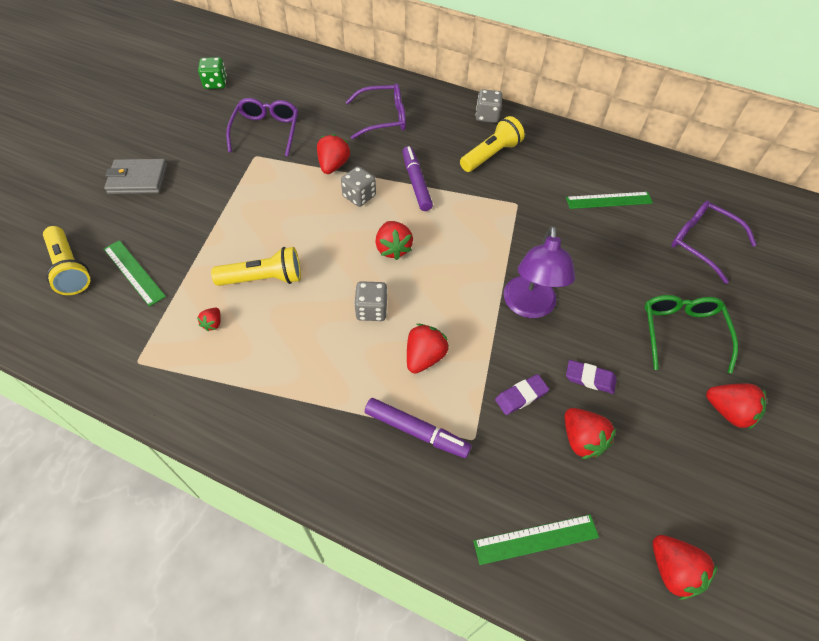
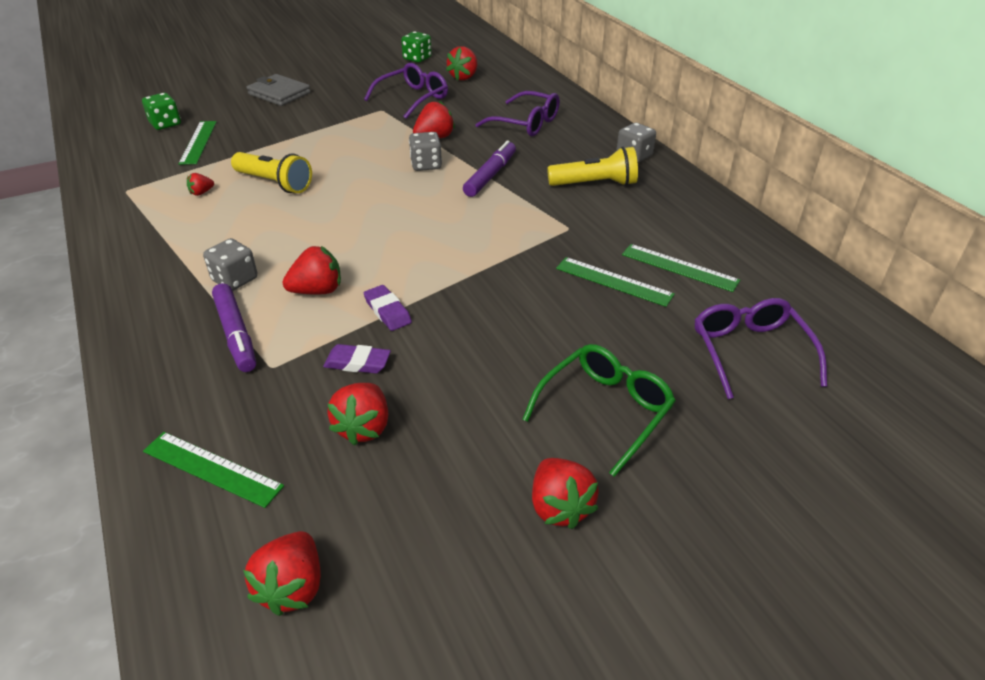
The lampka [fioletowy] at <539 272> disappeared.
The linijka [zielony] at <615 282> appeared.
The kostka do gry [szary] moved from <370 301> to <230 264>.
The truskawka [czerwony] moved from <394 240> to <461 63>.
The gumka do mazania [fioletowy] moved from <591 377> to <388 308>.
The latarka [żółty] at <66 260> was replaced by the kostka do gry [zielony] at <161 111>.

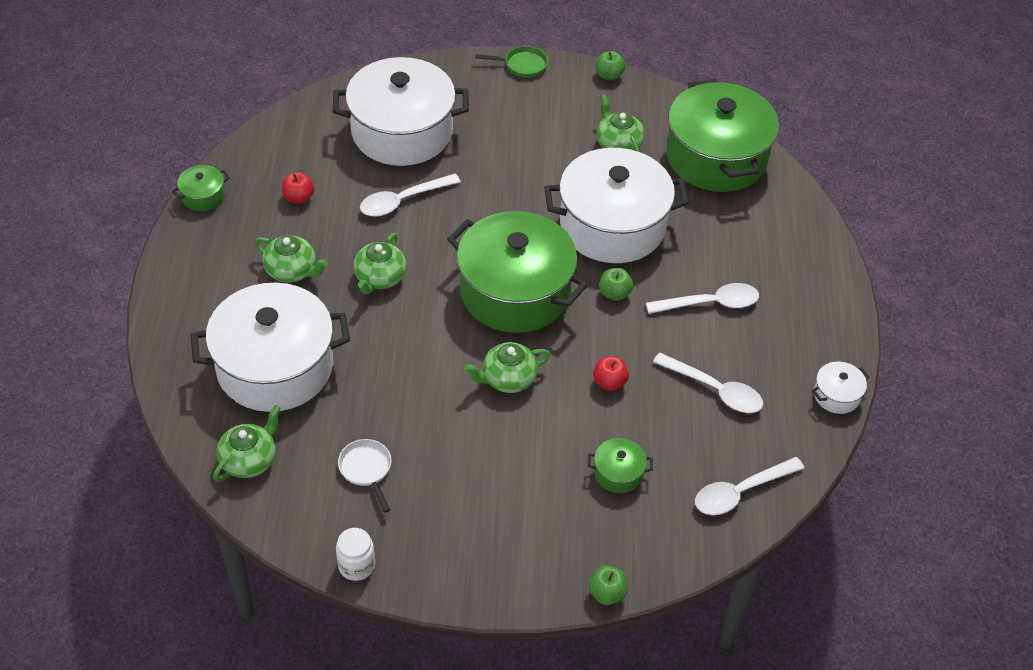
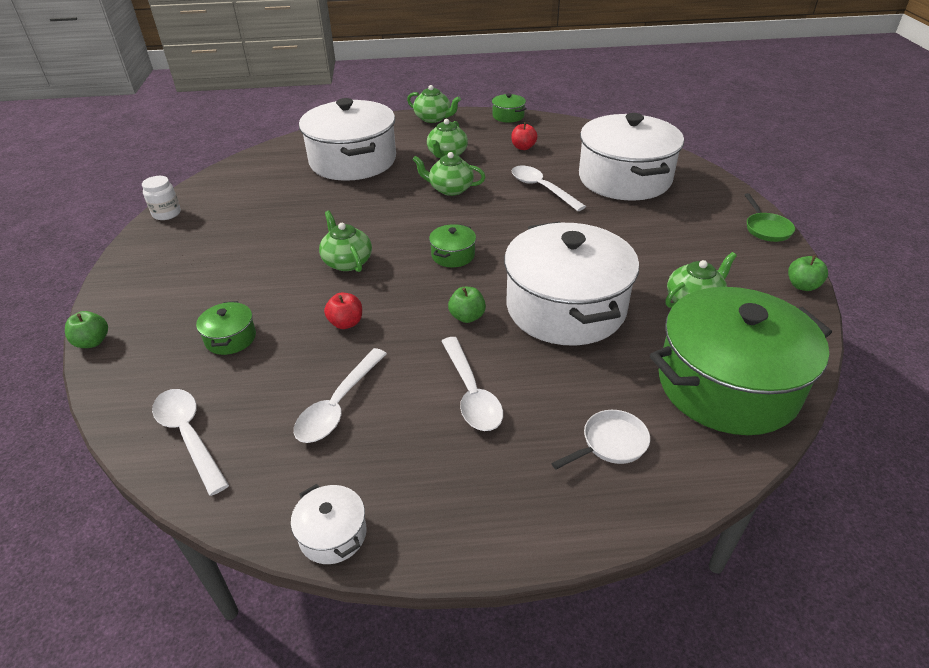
The imbryk [zielony] moved from <246 443> to <434 104>.
The patelnia [biały] moved from <364 476> to <601 439>.
The garnek [zielony] at <517 272> changed to 0.41 times the size.

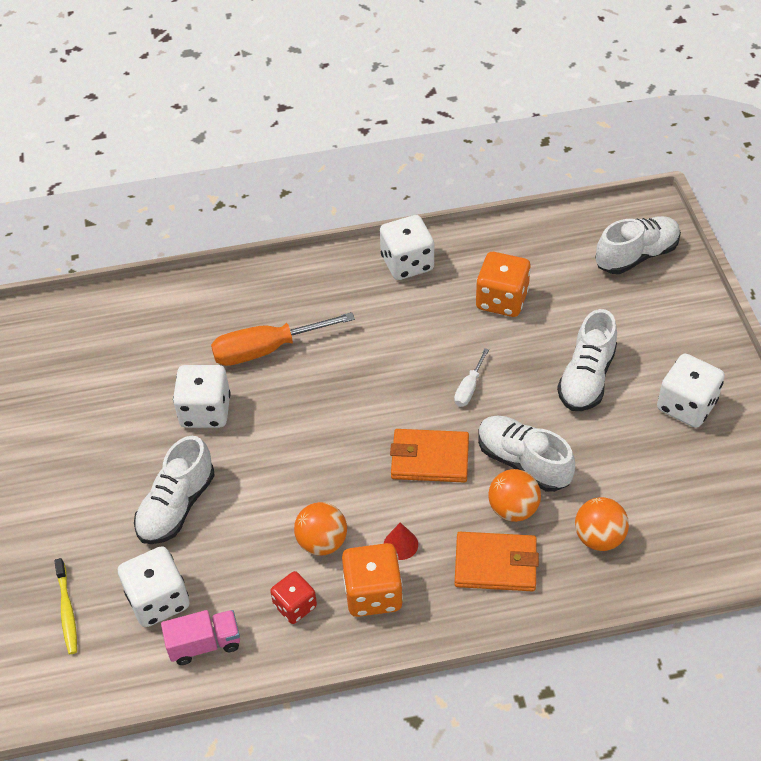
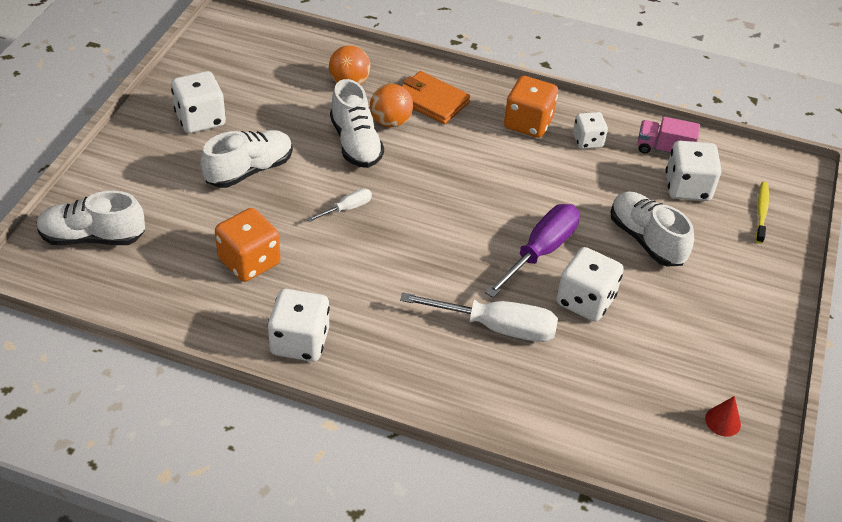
The piłka [pomarańczowy] at <320 528> disappeared.
The portfel [pomarańczowy] at <429 455> disappeared.
The śrubokręt [fioletowy] at <532 251> appeared.
The stożek [czerwony] moved from <401 541> to <723 416>.
The śrubokręt [pomarańczowy] at <283 339> became the śrubokręt [biały] at <479 317>.
The kostka do gry [czerwony] at <293 597> became the kostka do gry [biały] at <590 130>.
The but [biały] at <174 490> turned 90 degrees counterclockwise.

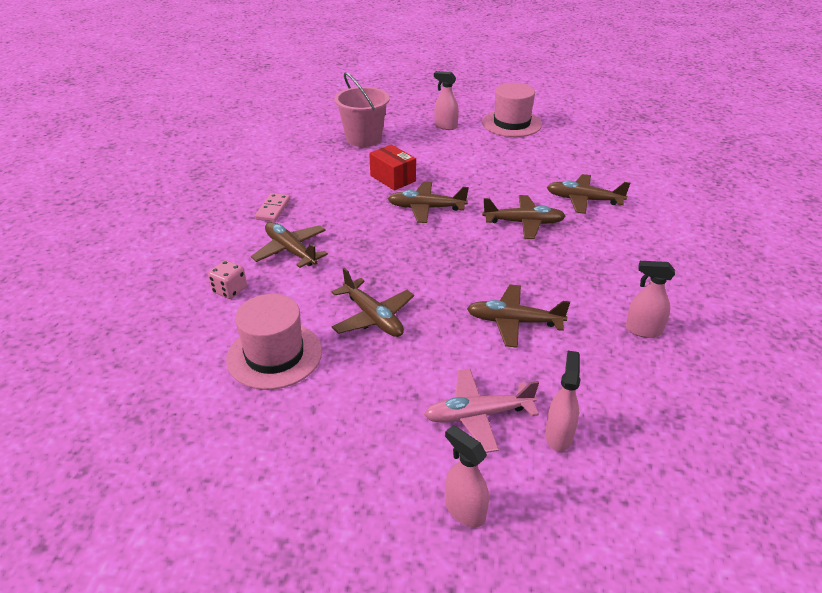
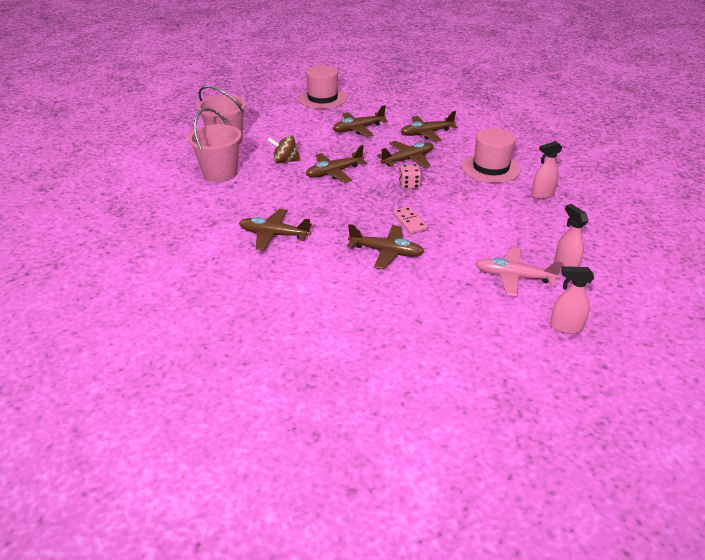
The spryskiwacz [różowy] at <446 100> disappeared.
The wiadro [różowy] at <214 145> appeared.
The kostka do gry [różowy] moved from <227 279> to <410 176>.
The kapelusz [różowy] moved from <274 342> to <491 155>.
The kostka domina [różowy] moved from <272 207> to <410 220>.
The samolot [brązowy] moved from <518 316> to <360 120>.
The pudełko [czerwony] at <392 167> was replaced by the bączek [brązowy] at <284 149>.
The samolot [różowy] at <481 411> turned 60 degrees clockwise.

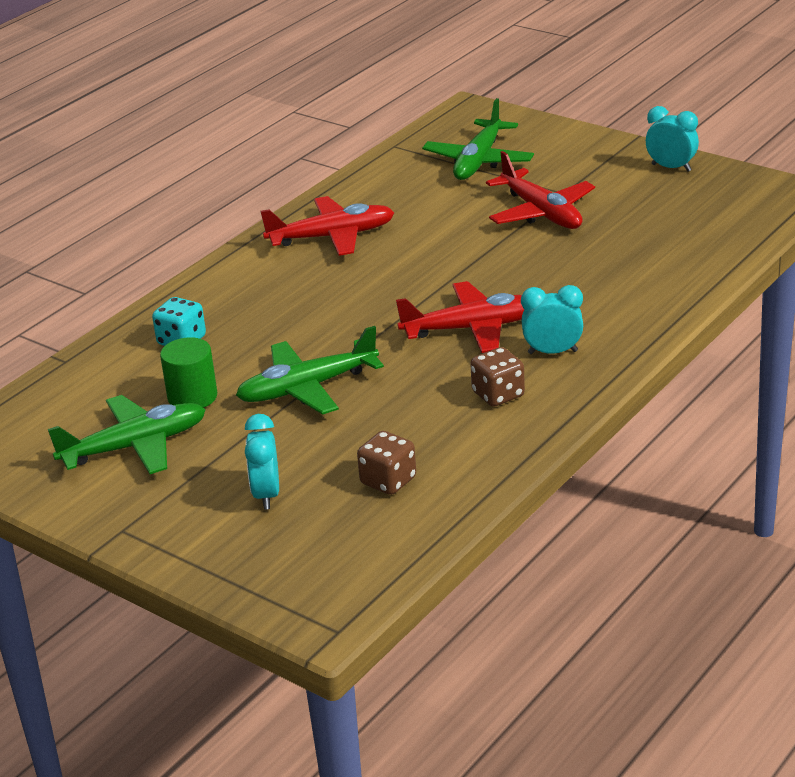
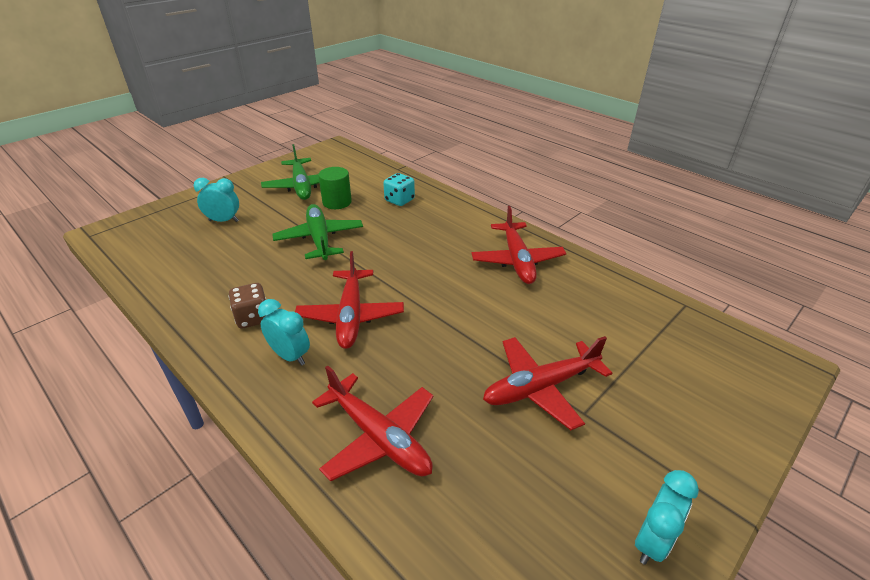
The kostka do gry [brązowy] at <386 463> disappeared.
The samolot [zielony] at <478 139> disappeared.
The samolot [czerwony] at <373 423> appeared.
The budzik [turkusowy] at <552 319> turned 60 degrees counterclockwise.

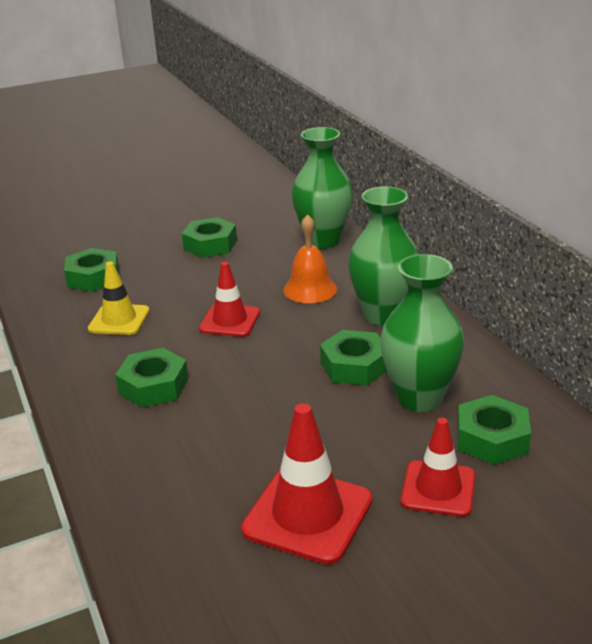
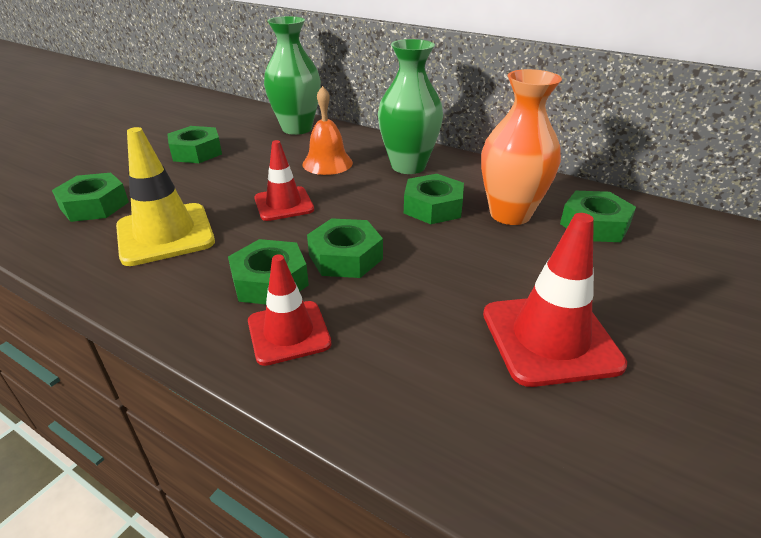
The nakrętka [zielony] at <345 248> appeared.
The pachołek [czerwony] moved from <438 467> to <290 310>.
The wazon [zielony] at <422 333> became the wazon [pomarańczowy] at <521 147>.
The pachołek [żółty] at <119 298> changed to 1.51 times the size.

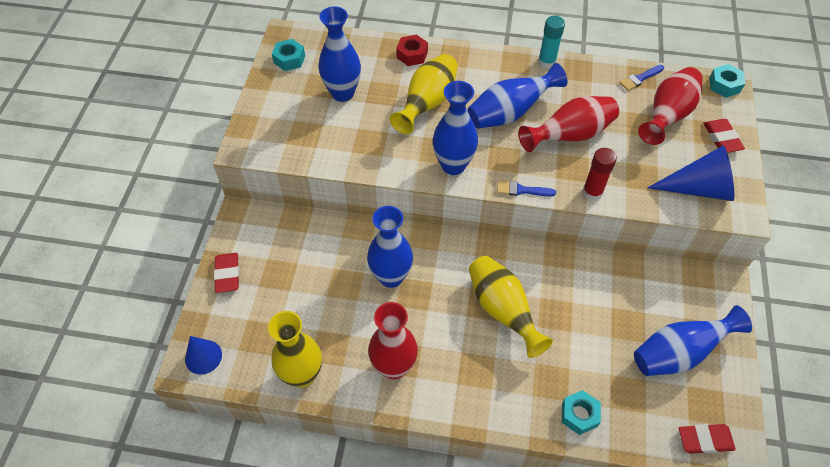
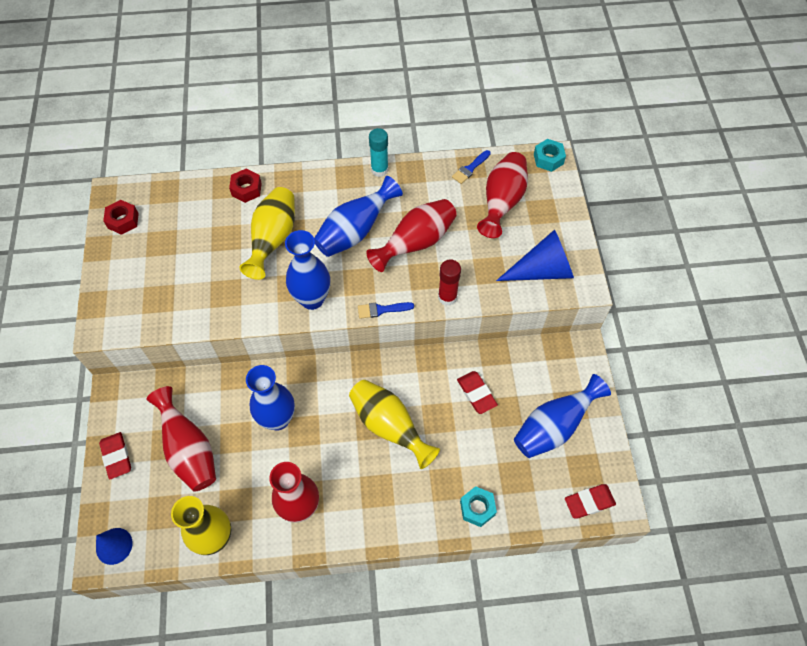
The wazon [niebieski] at <340 54> disappeared.
The wazon [czerwony] at <181 439> appeared.
The gumka do mazania [czerwony] moved from <724 136> to <477 392>.
The nakrętka [turkusowy] at <288 55> became the nakrętka [czerwony] at <121 217>.

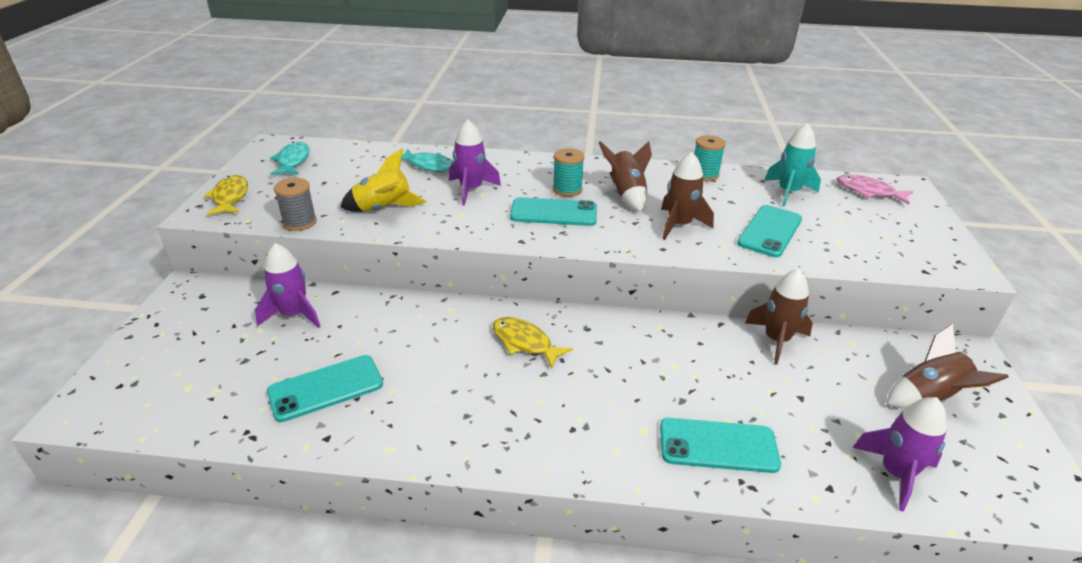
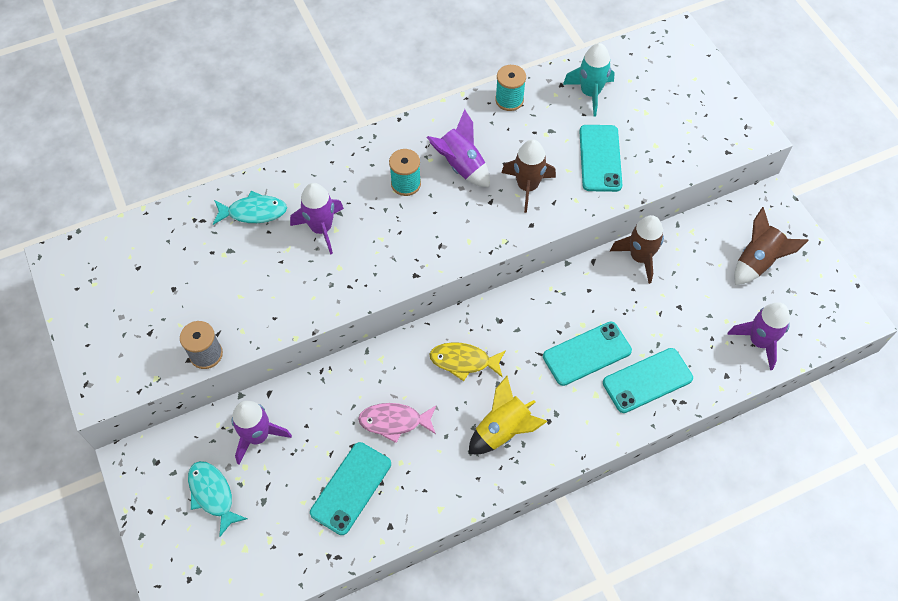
The ryba [żółty] at <226 195> disappeared.
The ryba [turkusowy] moved from <290 158> to <218 499>.
The rakieta [żółty] moved from <383 180> to <508 415>.
The telefon [turkusowy] moved from <553 211> to <587 354>.
The ryba [różowy] moved from <875 189> to <397 423>.
The rakieta [brązowy] at <625 176> became the rakieta [fioletowy] at <458 148>.

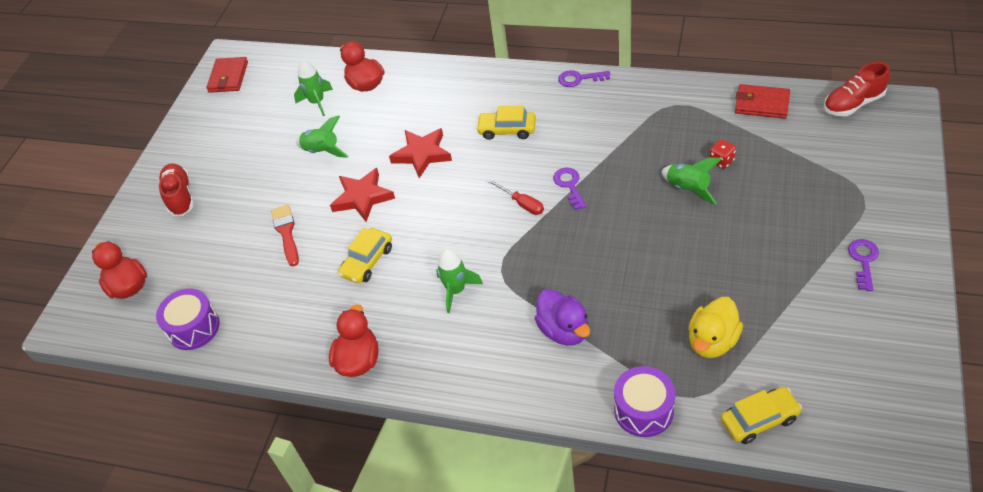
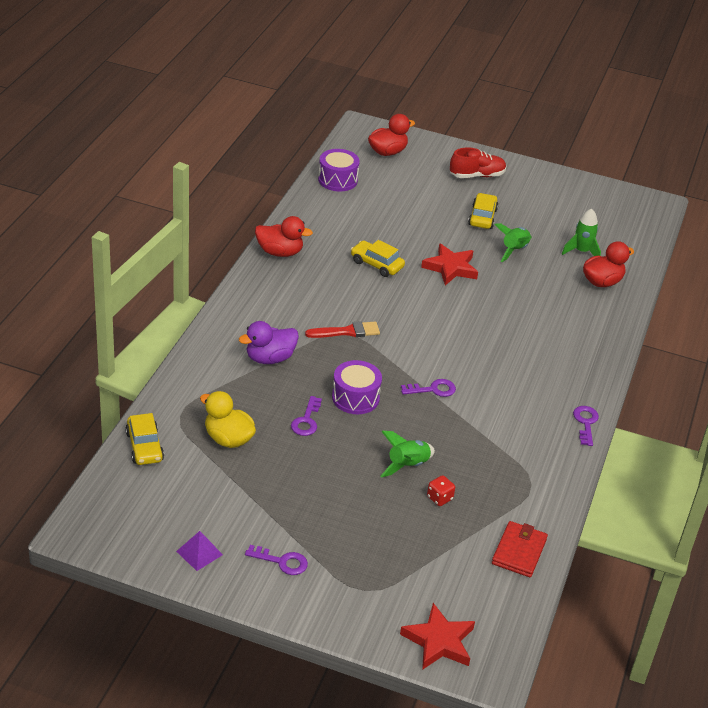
The portfel [czerwony] at <227 75> disappeared.
The rakieta [zielony] at <459 281> disappeared.
The śrubokręt [czerwony] at <515 197> disappeared.
The but [czerwony] at <857 89> disappeared.
The piramida [fioletowy] at <199 551> appeared.
The klucz [fioletowy] at <306 416> appeared.
The pędzel [czerwony] moved from <285 235> to <342 329>.
The gwiazda [czerwony] moved from <420 153> to <437 636>.
The samochód [żółty] moved from <506 122> to <483 211>.
The bęben [fioletowy] moved from <644 401> to <357 387>.

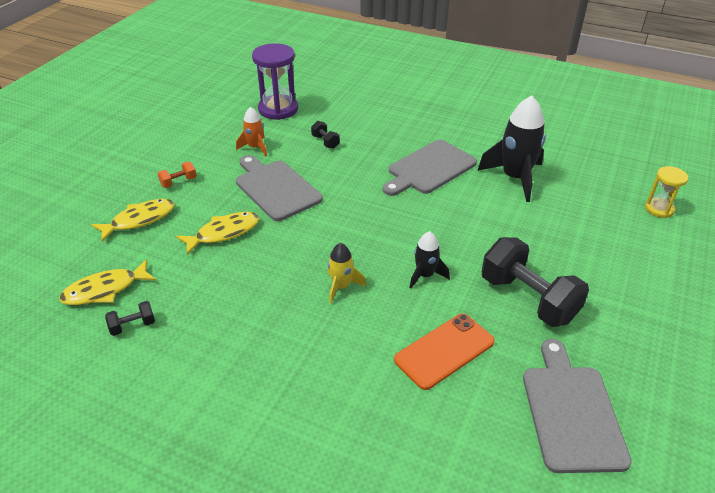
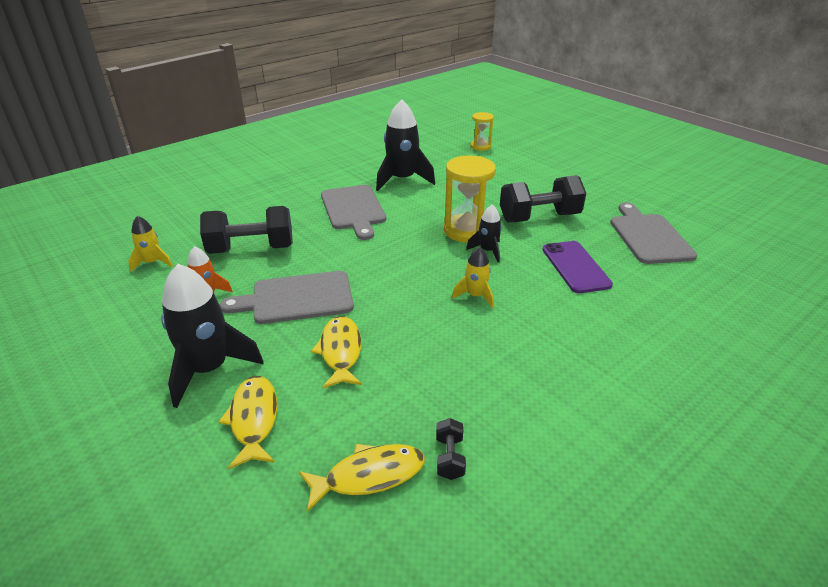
The klepsydra [żółty] at <470 199> appeared.
The hantel [pomarańczowy] at <177 175> was replaced by the rakieta [czarny] at <212 336>.
The klepsydra [fioletowy] at <275 81> was replaced by the rakieta [żółty] at <150 244>.
The telefon [pomarańczowy] at <444 352> became the telefon [fioletowy] at <577 267>.
The ryba [żółty] at <107 282> turned 105 degrees counterclockwise.
The deska do krojenia [szary] at <577 406> turned 60 degrees clockwise.
The hantel [czarny] at <325 135> changed to 2.29 times the size.

